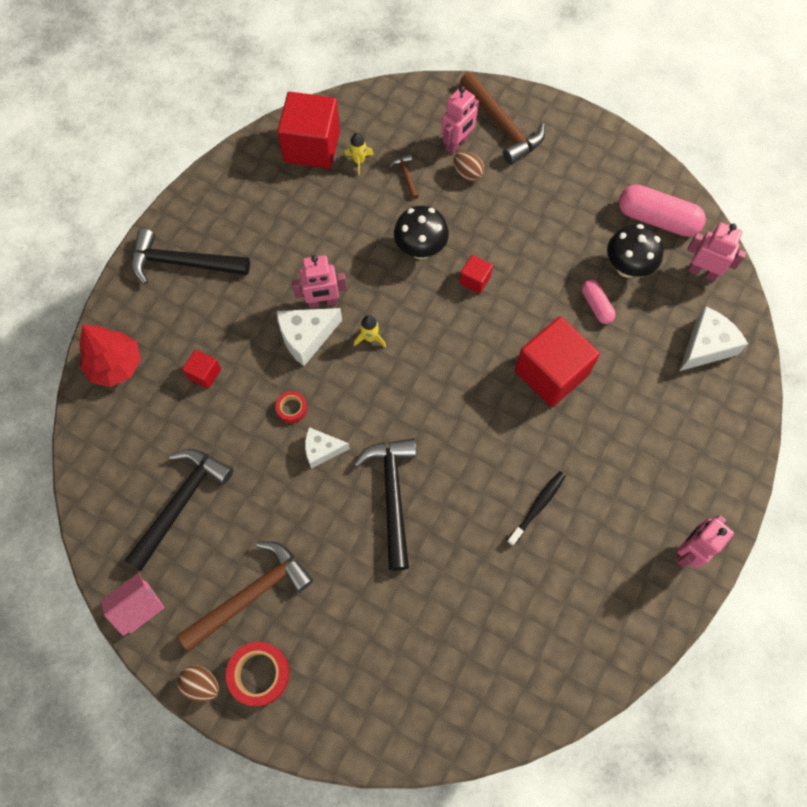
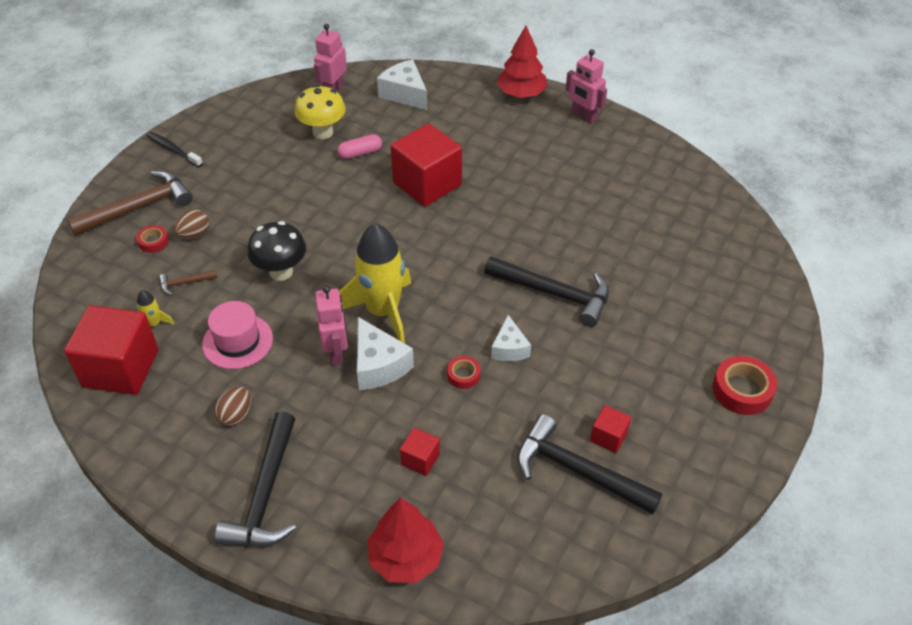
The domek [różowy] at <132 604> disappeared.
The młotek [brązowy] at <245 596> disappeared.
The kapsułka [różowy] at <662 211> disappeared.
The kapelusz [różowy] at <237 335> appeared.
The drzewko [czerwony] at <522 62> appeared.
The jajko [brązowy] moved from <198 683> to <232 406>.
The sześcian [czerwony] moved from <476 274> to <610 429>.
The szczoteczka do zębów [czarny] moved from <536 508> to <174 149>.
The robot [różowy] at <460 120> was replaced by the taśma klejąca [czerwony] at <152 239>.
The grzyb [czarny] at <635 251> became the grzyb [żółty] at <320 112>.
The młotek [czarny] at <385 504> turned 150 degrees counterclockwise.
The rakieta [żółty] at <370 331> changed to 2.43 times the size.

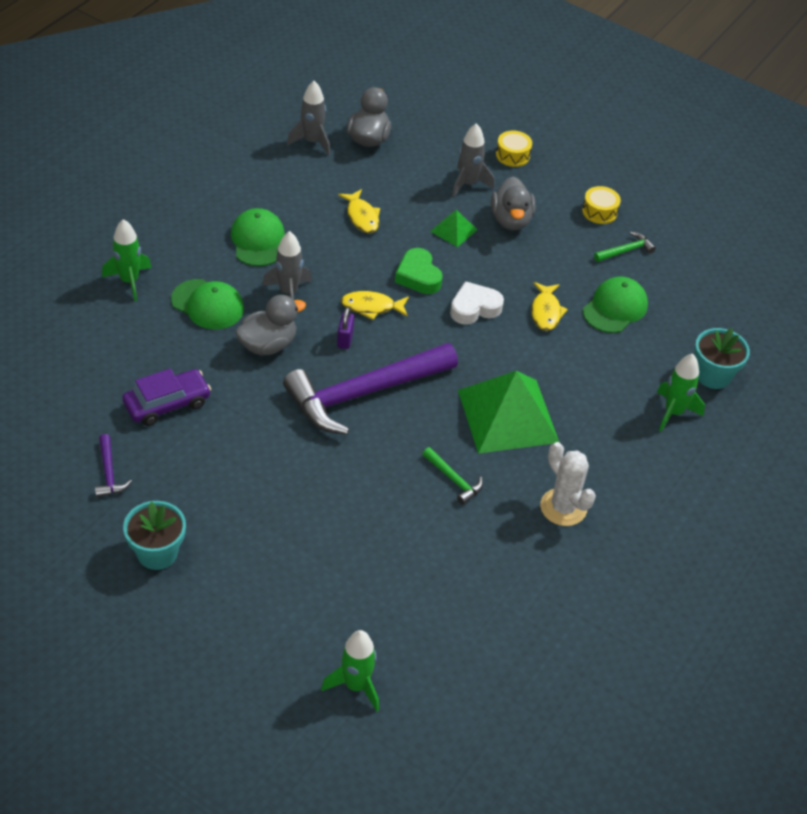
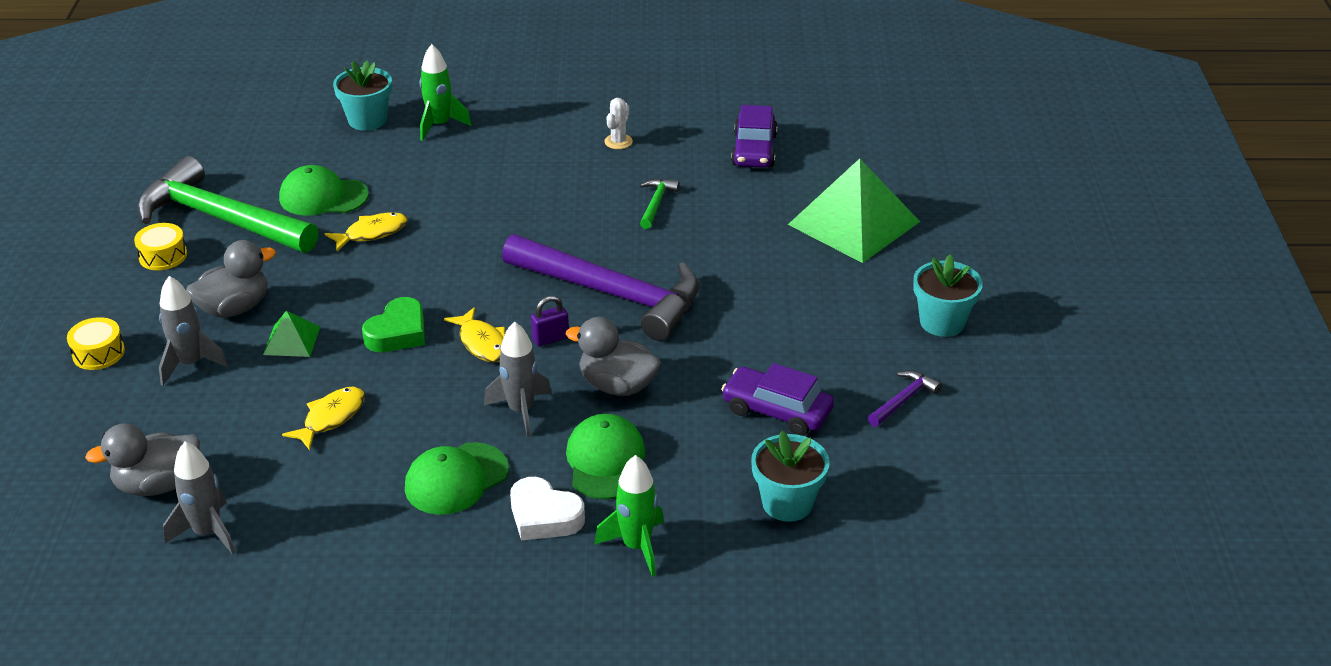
The rakieta [zielony] at <350 670> disappeared.
The samochód [fioletowy] at <754 136> appeared.
The doniczka [turkusowy] at <790 476> appeared.
The serce [biały] moved from <477 303> to <547 509>.
The piramida [zielony] moved from <509 412> to <854 211>.
The kaktus [biały] at <568 484> changed to 0.60 times the size.
The młotek [zielony] at <625 247> changed to 2.50 times the size.

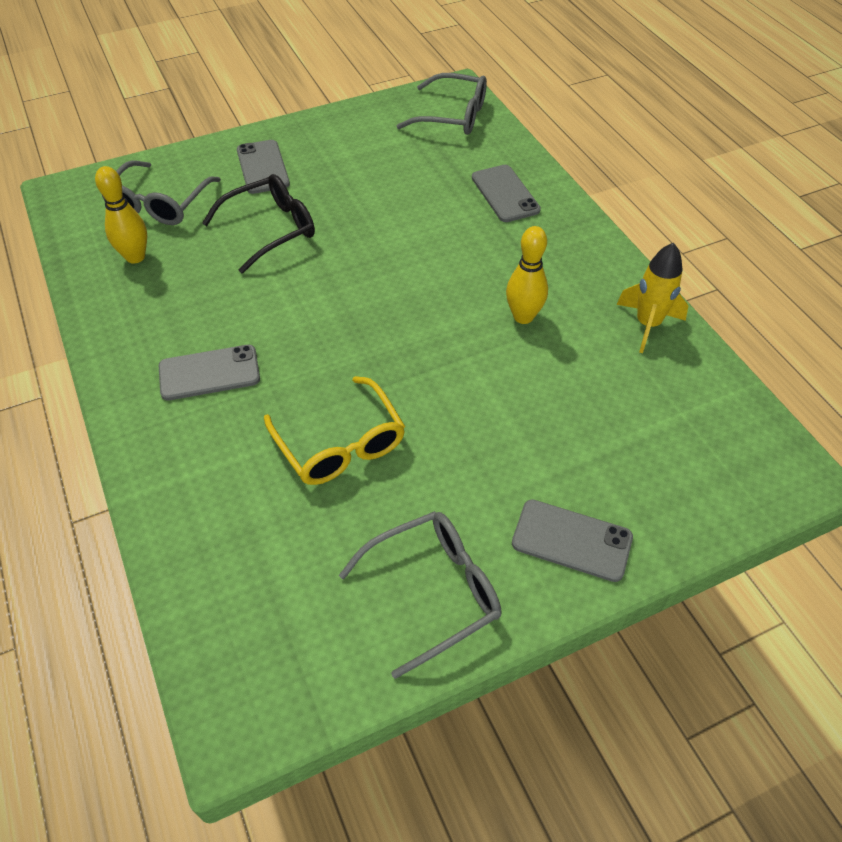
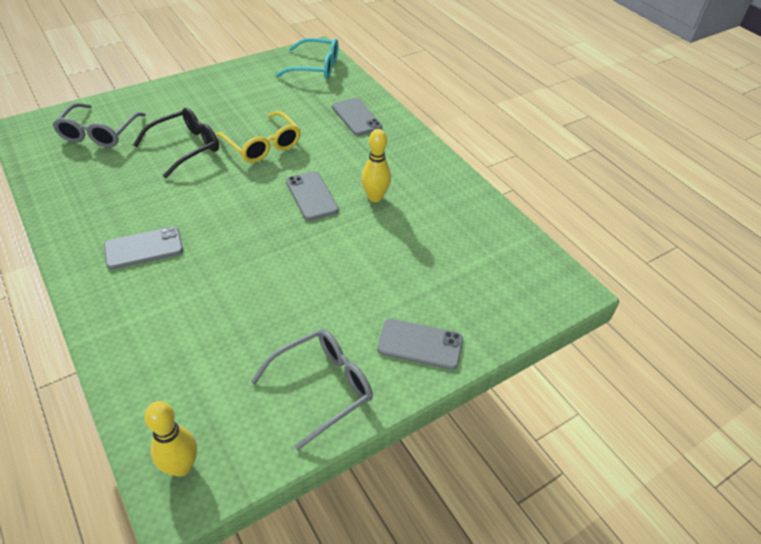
The rakieta [żółty] at <652 298> disappeared.
The kręgiel [żółty] moved from <121 215> to <170 439>.
The telefon [szary] moved from <263 167> to <312 196>.
The okulary [żółty] moved from <334 430> to <258 137>.
The okulary [szary] at <442 104> became the okulary [turkusowy] at <306 58>.

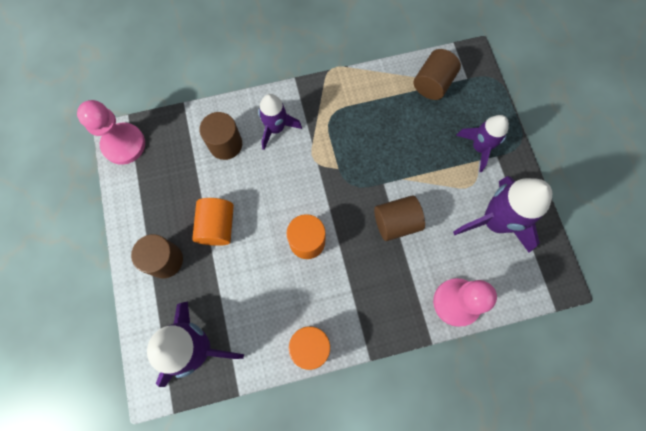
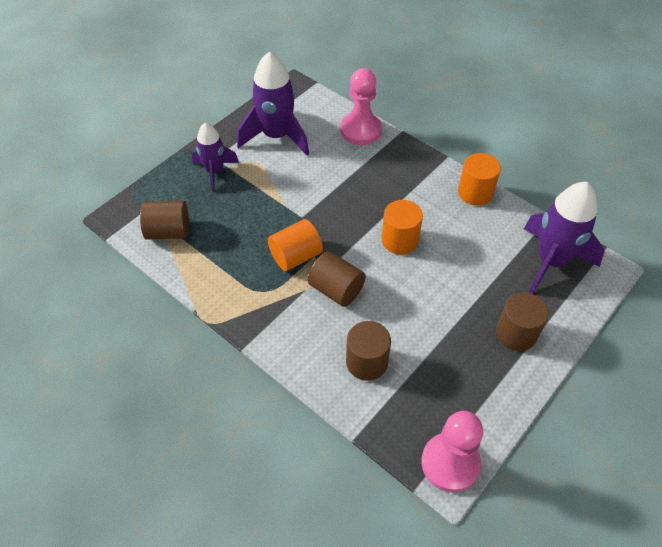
The rakieta [fioletowy] at <280 122> disappeared.
The walec [pomarańczowy] moved from <213 222> to <295 245>.
The walec [brązowy] moved from <399 218> to <337 279>.

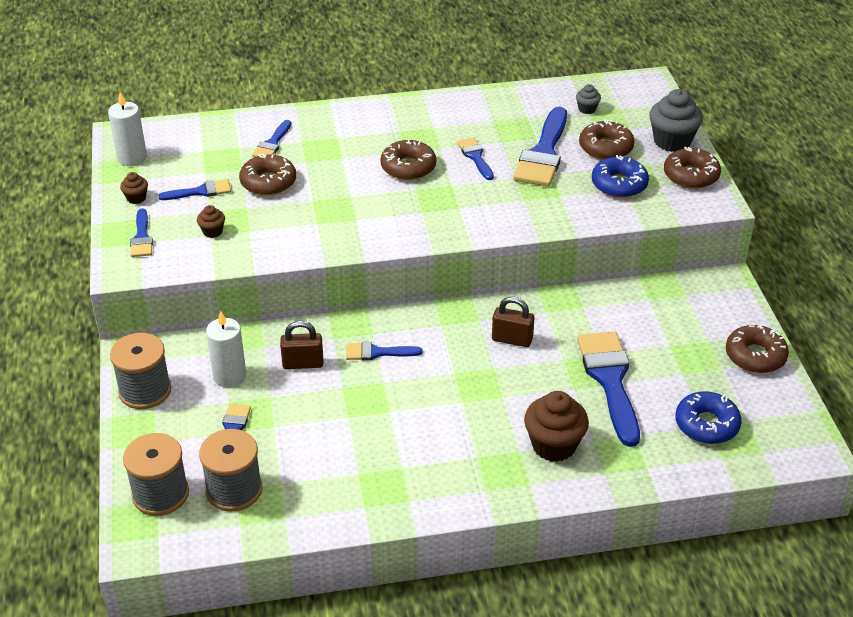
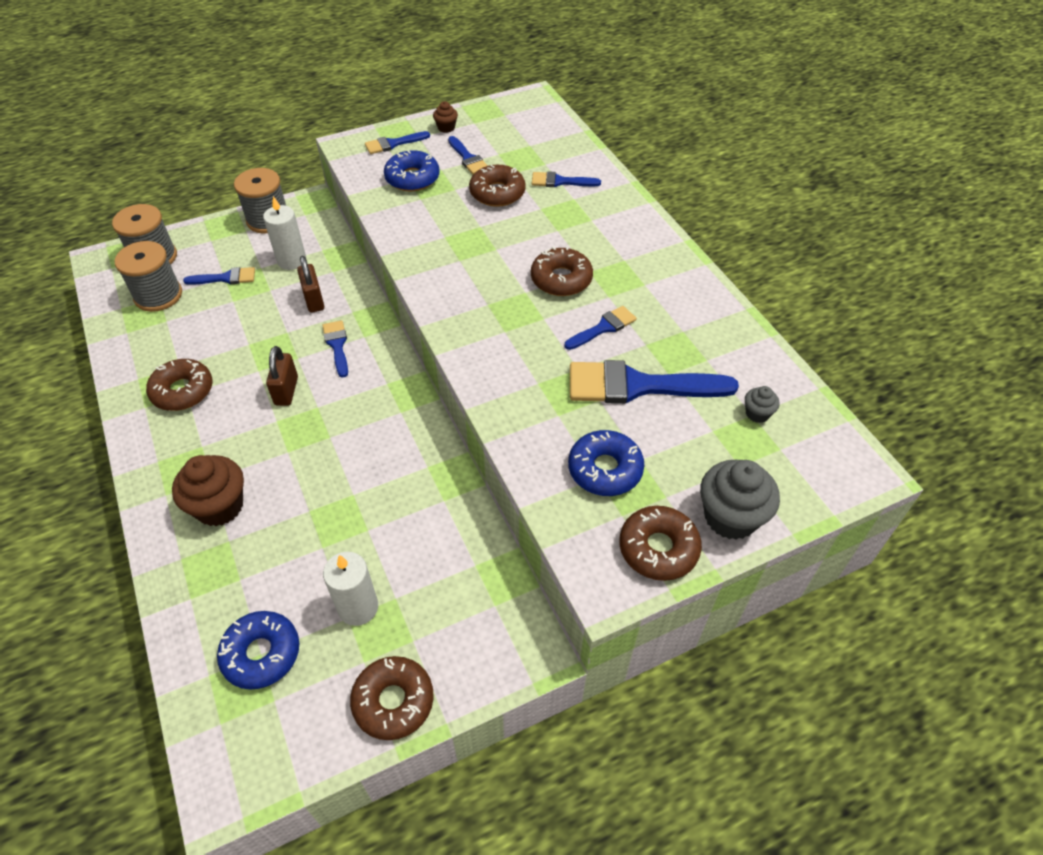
The pędzel [niebieski] at <608 389> disappeared.
The świeca [biały] moved from <127 129> to <350 589>.
The kłódka [brązowy] moved from <513 322> to <282 376>.
The donut [brązowy] moved from <607 139> to <179 385>.
The muffinka [brązowy] at <211 221> was replaced by the donut [niebieski] at <412 170>.

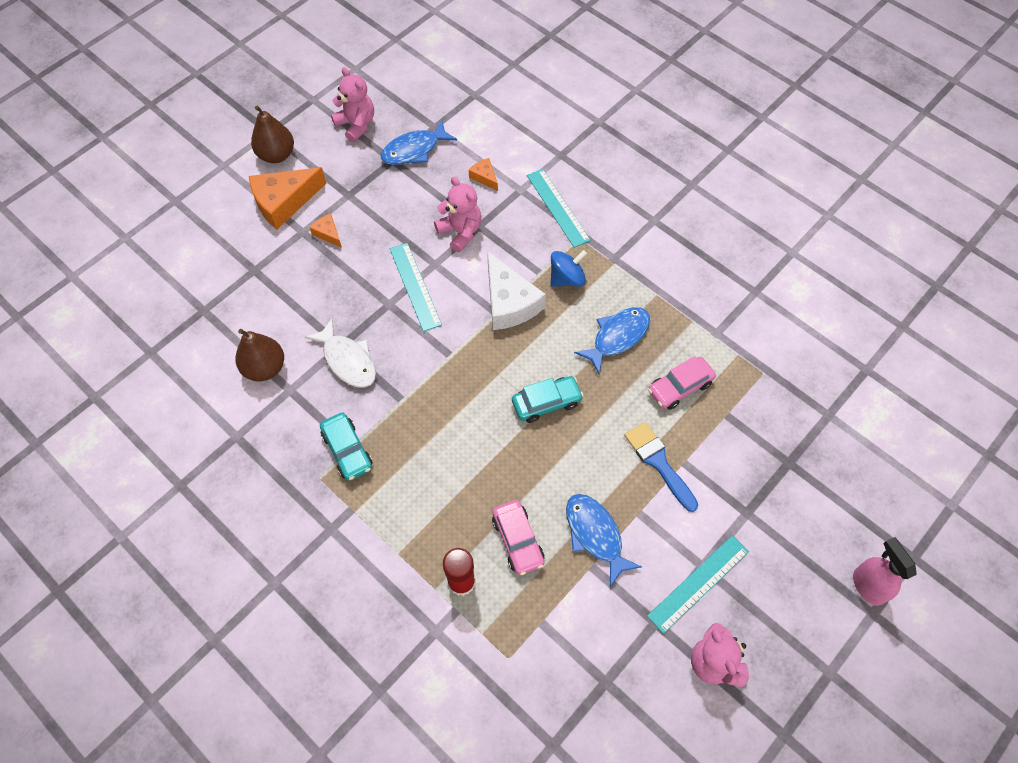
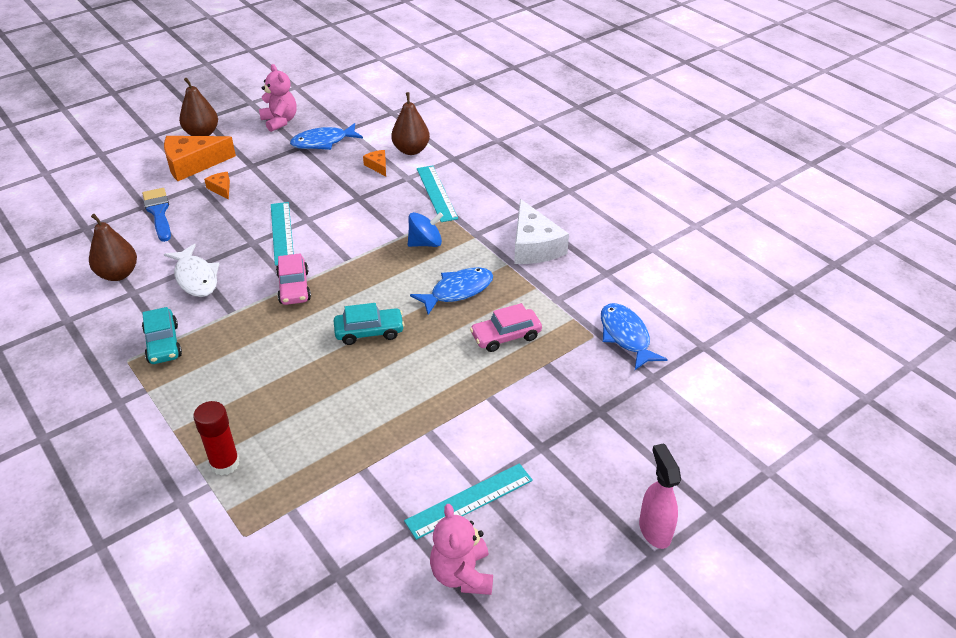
The miś [różowy] at <457 214> disappeared.
The gruszka [brązowy] at <410 123> appeared.
The ser [biały] moved from <516 290> to <541 231>.
The samochód [różowy] moved from <518 537> to <293 279>.
The ryba [niebieski] moved from <604 540> to <634 336>.
The pędzel [niebieski] moved from <661 467> to <156 215>.

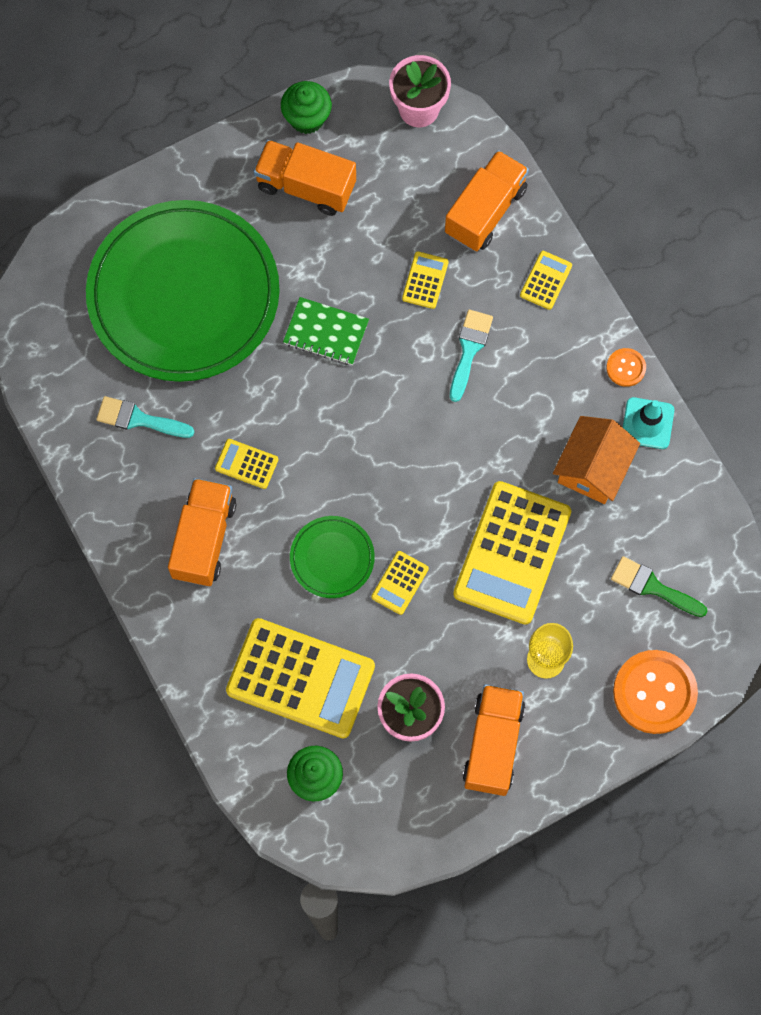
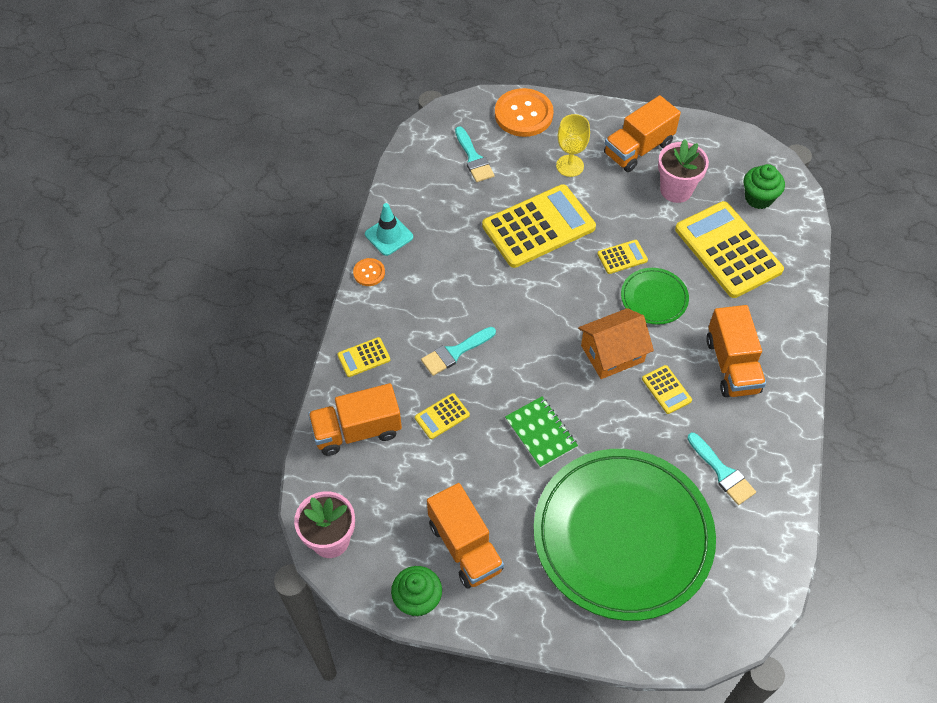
The domek [pomarańczowy] moved from <596 460> to <616 343>.
The pędzel [zielony] at <659 586> became the pędzel [turkusowy] at <474 154>.
The ciężarówka [pomarańczowy] at <202 532> turned 60 degrees counterclockwise.

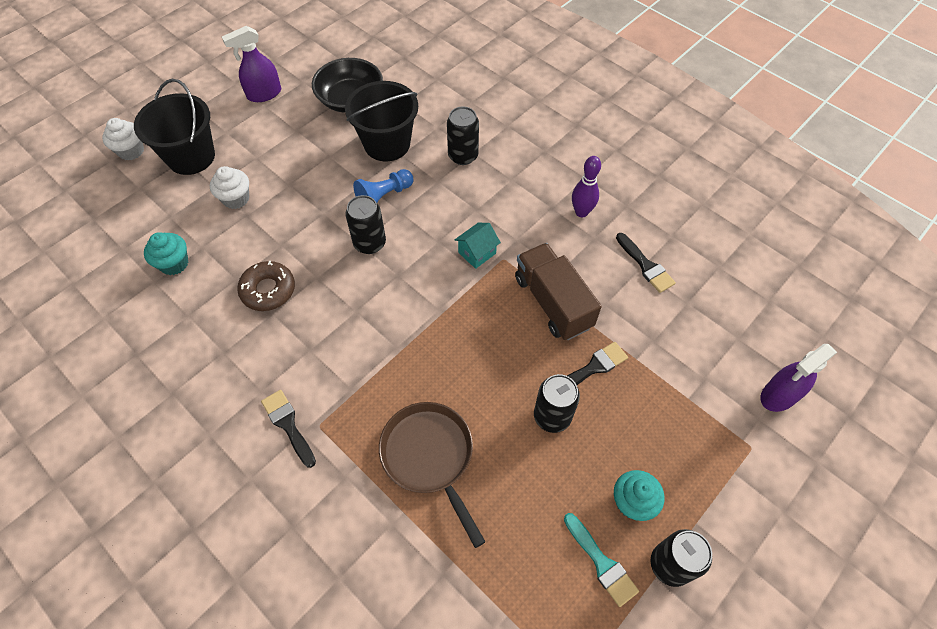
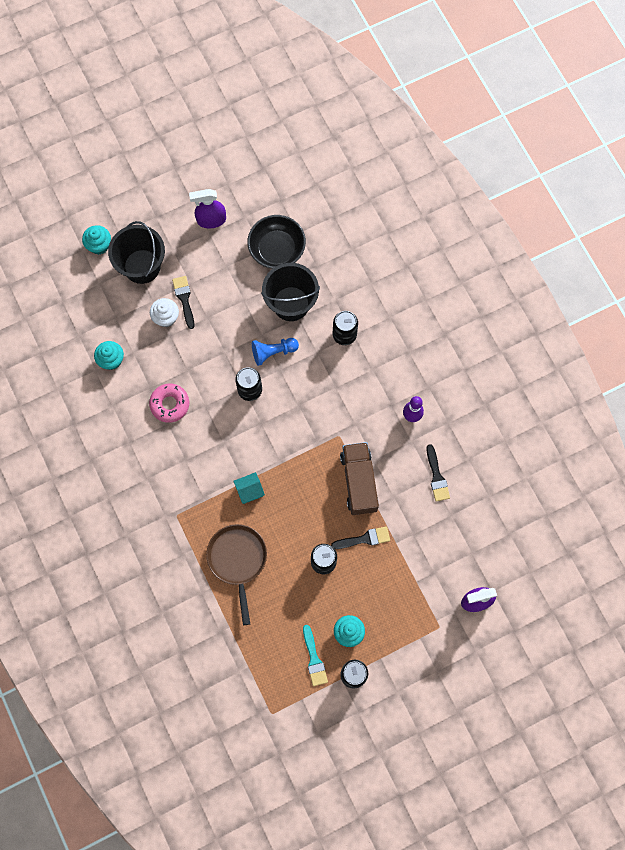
The pędzel [czarny] moved from <288 429> to <183 302>.
The domek [turkusowy] moved from <478 246> to <249 488>.
The muffinka [biały] at <123 139> became the muffinka [turkusowy] at <96 240>.
The donut [brązowy] at <266 286> became the donut [różowy] at <169 403>.

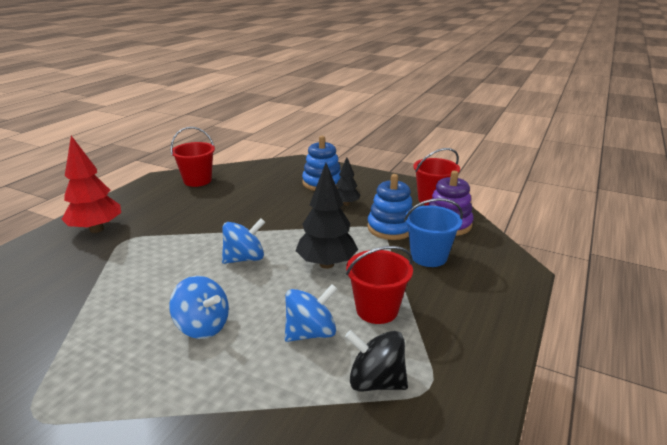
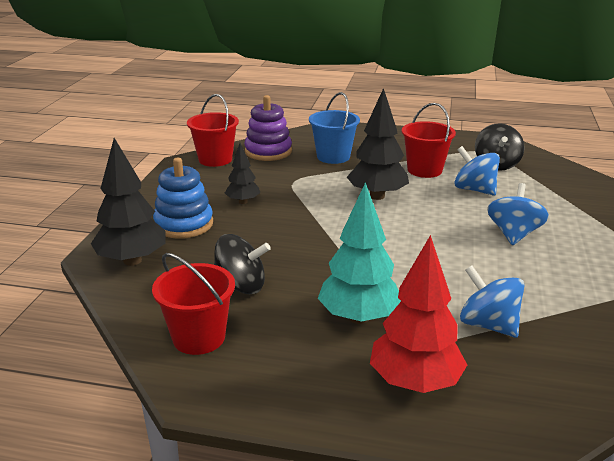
The zabawka nakładanka [niebieski] at <390 207> disappeared.
The drzewko [czarny] at <128 202> appeared.
The bączek [czarny] at <242 264> appeared.
The drzewko [turkusowy] at <359 253> appeared.
The bączek [niebieski] moved from <243 241> to <492 301>.

